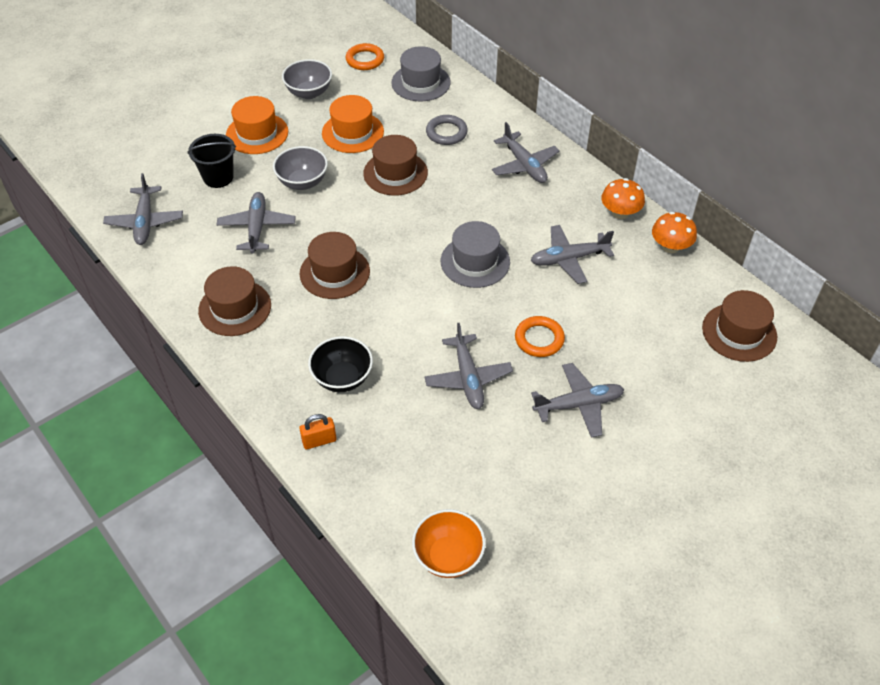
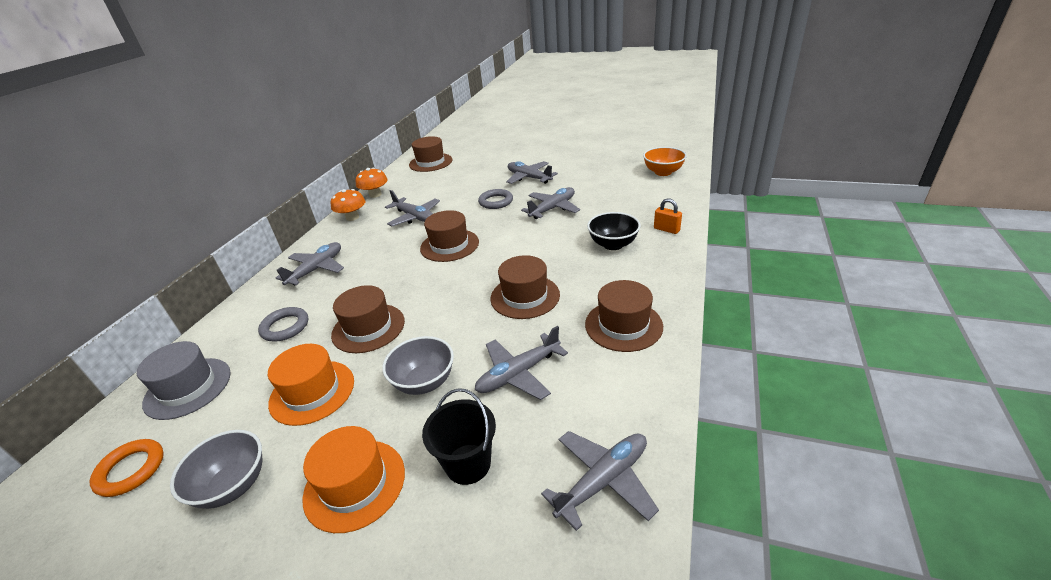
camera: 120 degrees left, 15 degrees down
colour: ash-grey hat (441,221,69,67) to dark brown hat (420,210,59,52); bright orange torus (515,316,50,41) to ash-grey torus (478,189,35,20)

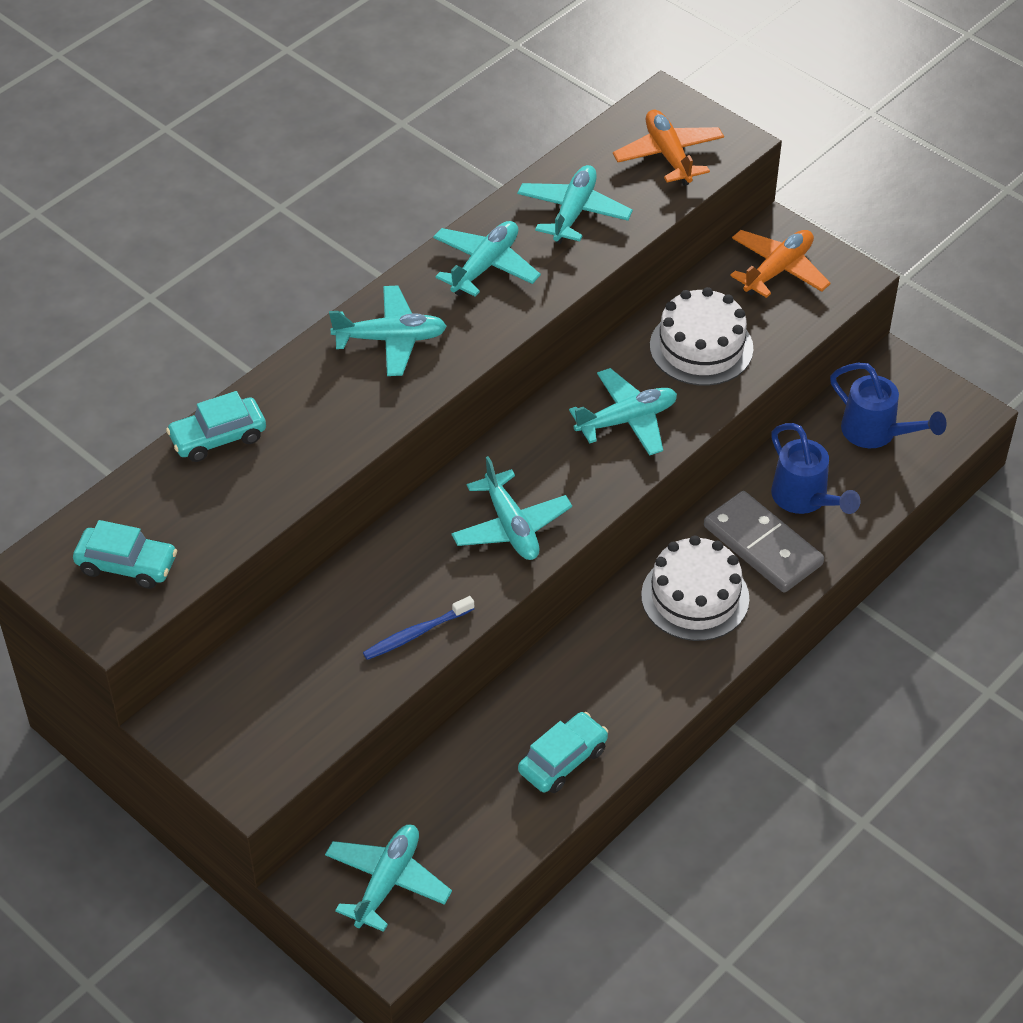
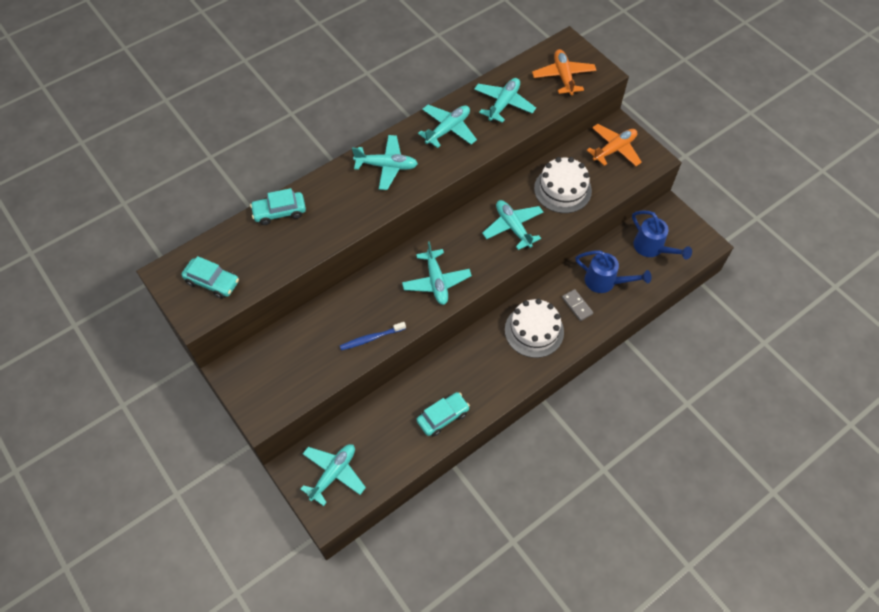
camera: 10 degrees right, 10 degrees up
spun: aqua plane (569,368,108,88) = (482,200,62,50) 105 degrees counterclockwise; royal blue watering can (771,423,90,91) = (575,251,76,42) 45 degrees counterclockwise
size: ash-grey domino tile (704,491,120,101) = (562,289,31,32) x0.51

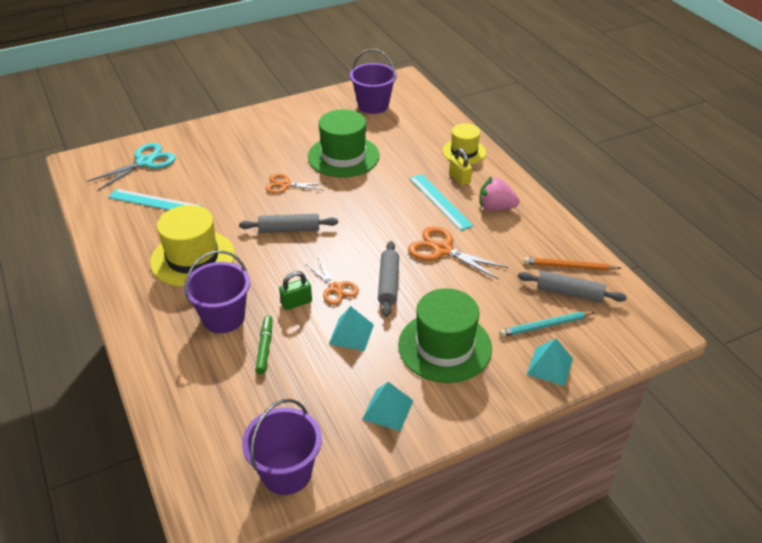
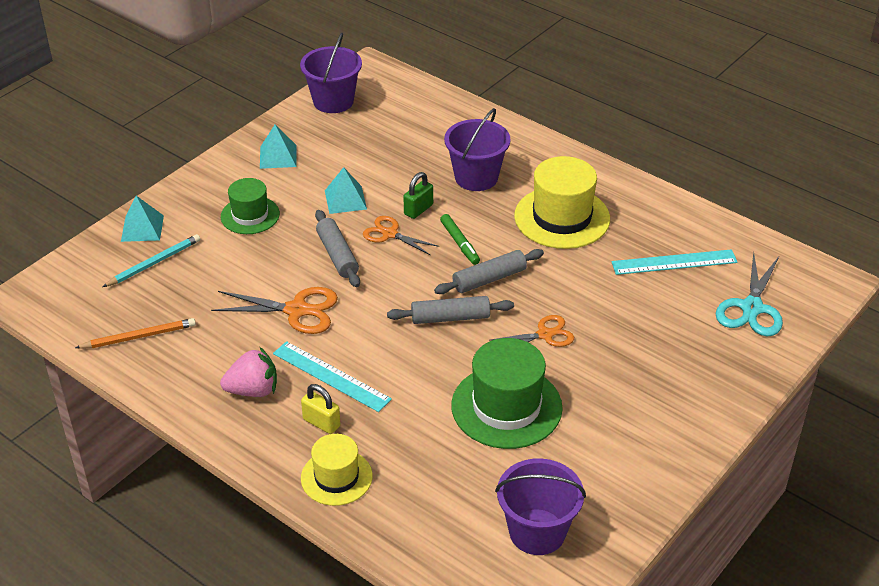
camera: 155 degrees right, 0 degrees up
relocated: ash-grey dough roller (518,271,109,32) to (387,296,127,28); green marker (255,316,17,58) to (440,214,40,51)
size: green hat (398,288,94,95) = (221,178,59,56) x0.62

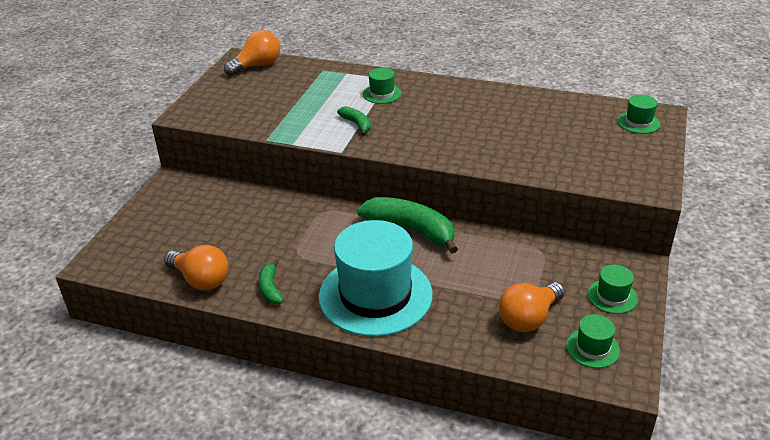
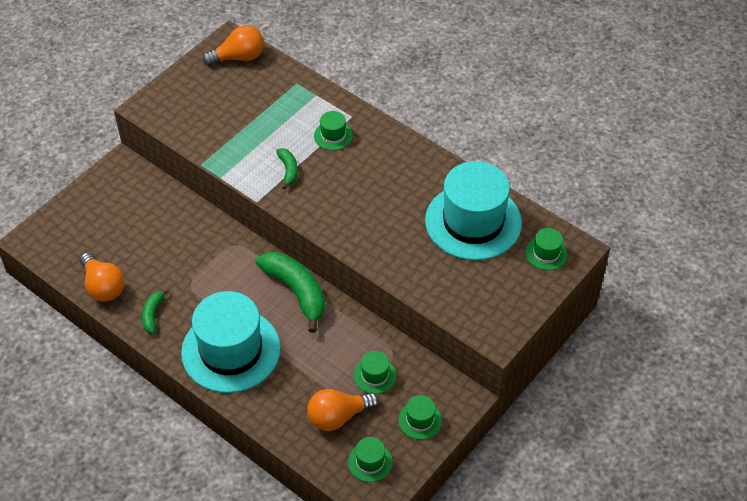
camera: 20 degrees right, 15 degrees up
appeared: aqua hat (425,161,97,100); green hat (354,351,42,43)

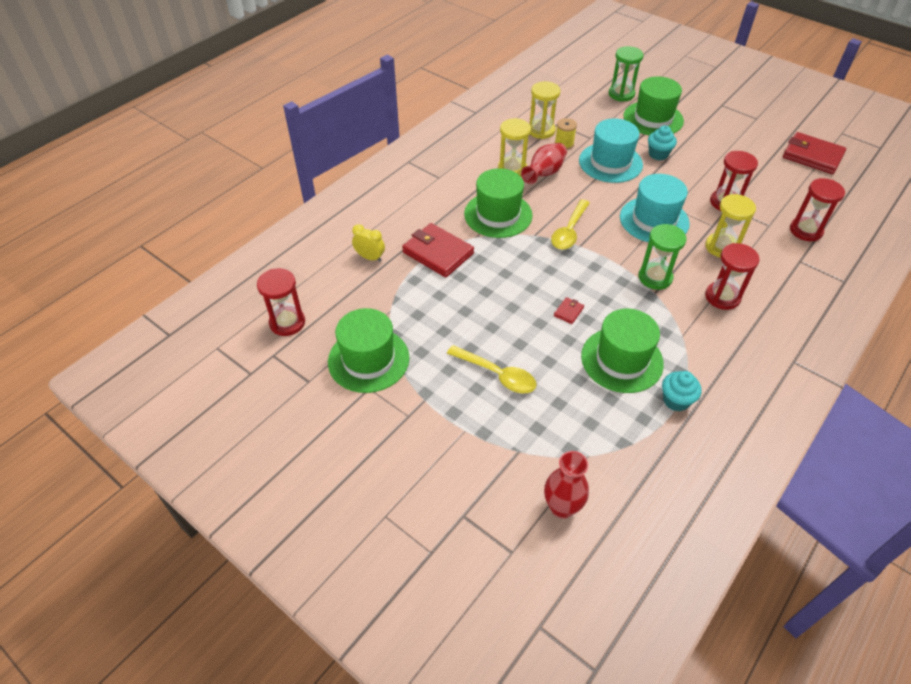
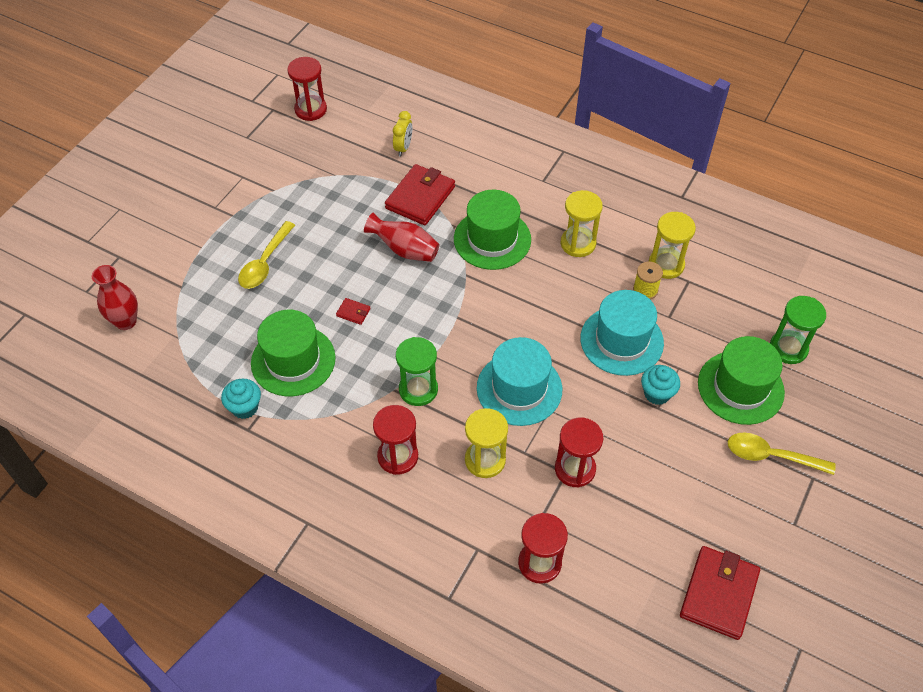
camera: 80 degrees right, 5 degrees up
missing: green hat (328,308,82,85)
relocated: scarlet vase (521,143,46,41) to (364,212,75,50); yellow tablespoon (551,199,39,51) to (728,432,108,43)

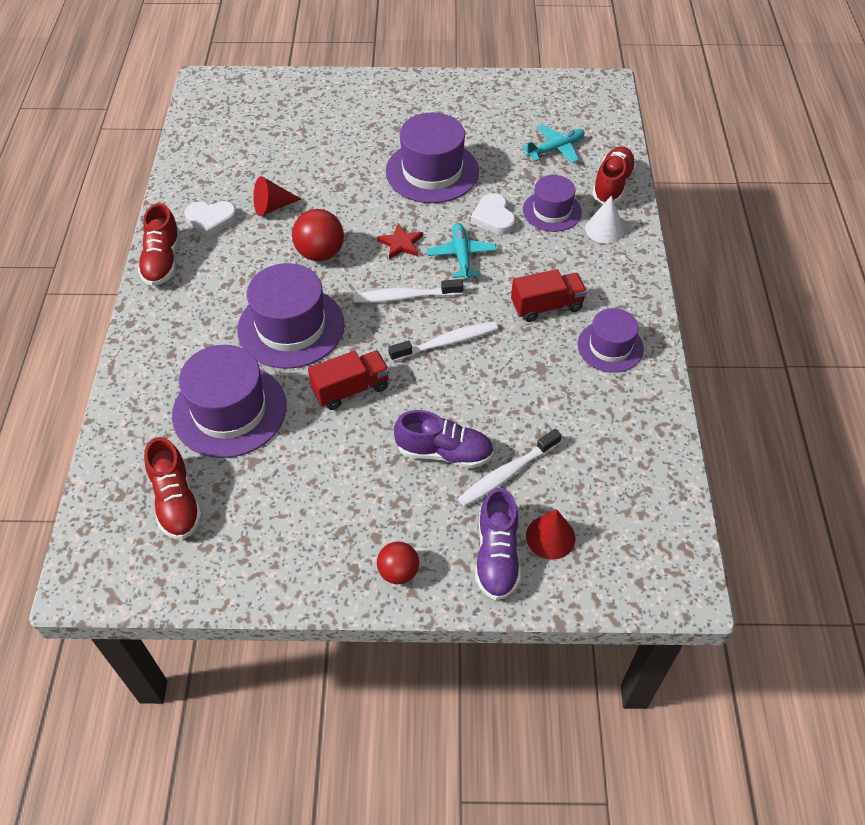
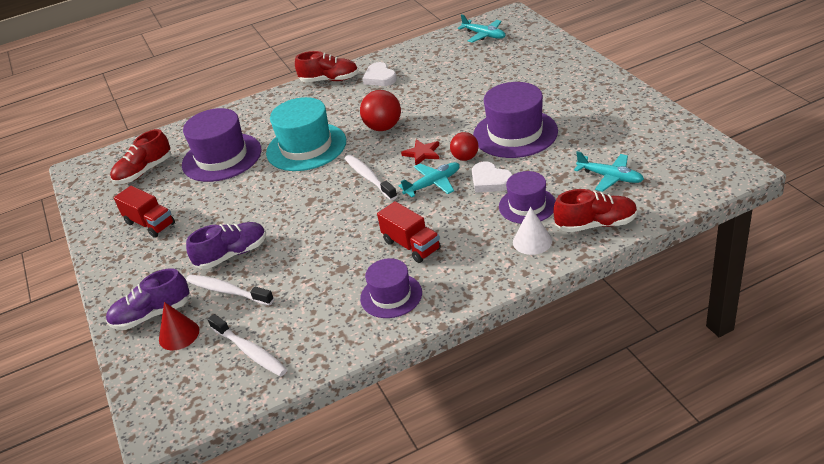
camera: 70 degrees right, 15 degrees down
missing: scarlet solid cone (253,176,48,40)
appeared: aqua plane (458,14,48,29)
relocated: pure white toothbrush (388,321,110,41) to (208,314,79,63); scarlet lorry (308,350,81,60) to (114,186,61,52); scarlet ball (377,541,42,43) to (450,132,28,29)
colour: royal purple hat (237,263,108,106) to aqua hat (266,97,80,74)
spun: pure white love heart (471,193,44,42) = (472,162,41,31) 90 degrees counterclockwise; scarlet sneaker (138,203,42,83) = (295,51,63,31) 150 degrees counterclockwise; royal purple sneaker (394,410,100,58) = (186,222,80,47) 105 degrees counterclockwise

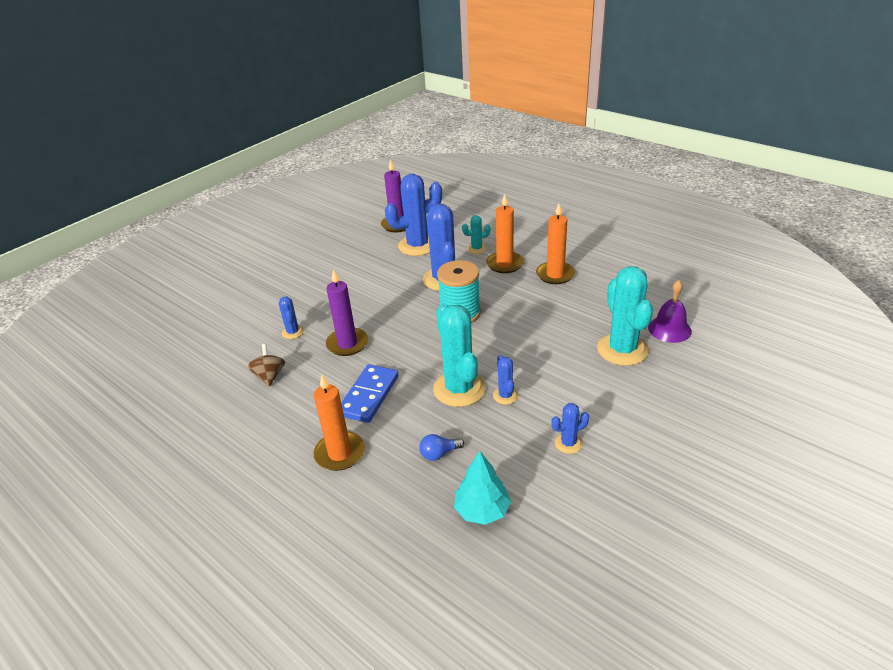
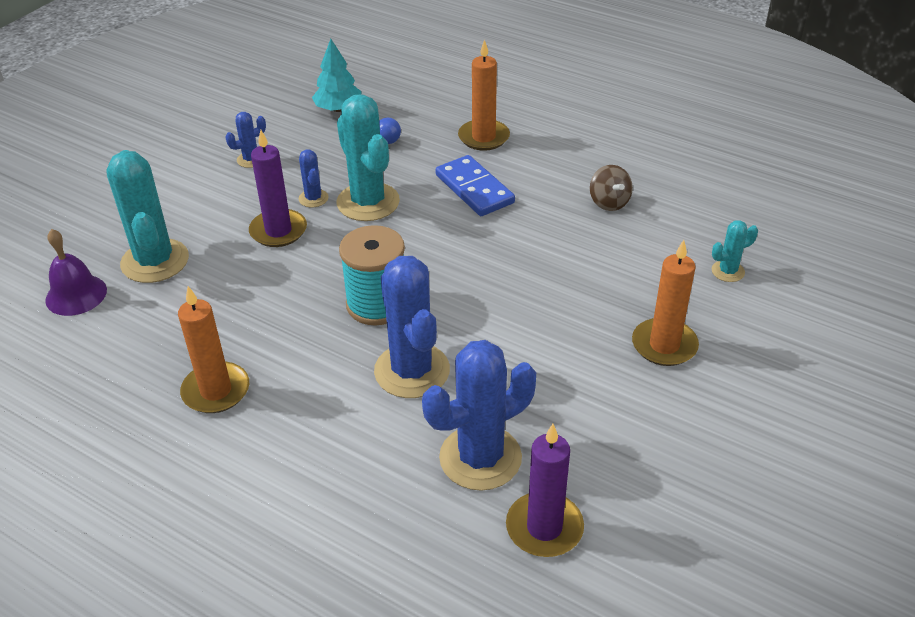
camera: 170 degrees right, 5 degrees up
missing: royal blue cactus (279,297,25,42)
relocated: bright orange pillar candle (486,194,38,79) to (632,240,67,126); aqua cactus (462,215,28,39) to (712,220,46,62); royal purple pillar candle (326,270,42,86) to (249,130,58,117)
spun: royal blue domino tile (341,364,58,59) = (435,155,80,61) 45 degrees counterclockwise

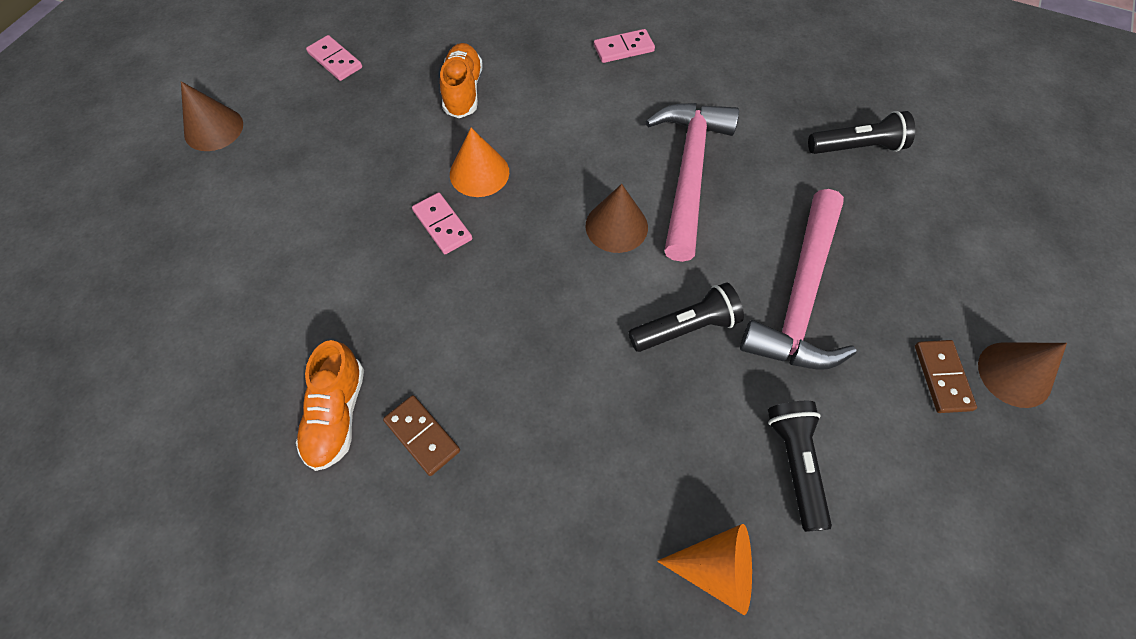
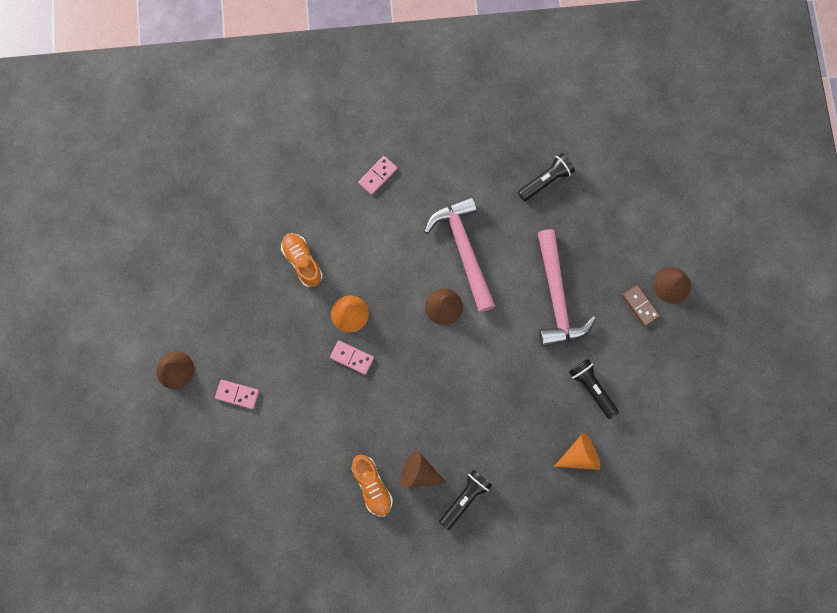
camera: 30 degrees left, 15 degrees up
relocated: rosy domino tile (306,35,56,46) to (215,380,44,29); black pocket torch (628,282,116,70) to (439,469,53,61)
exchanged: dark brown domino tile (383,395,77,81) to dark brown solid cone (401,450,46,39)

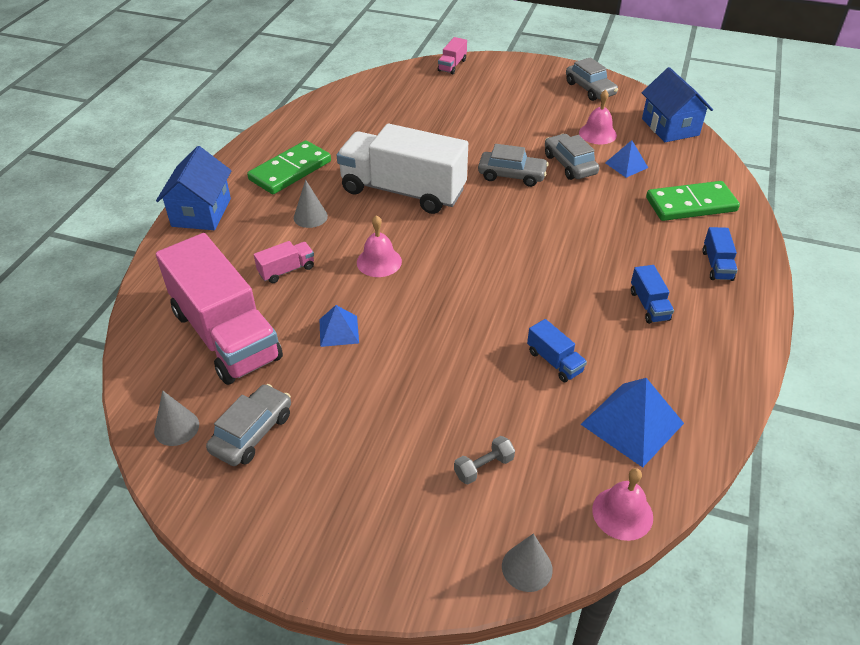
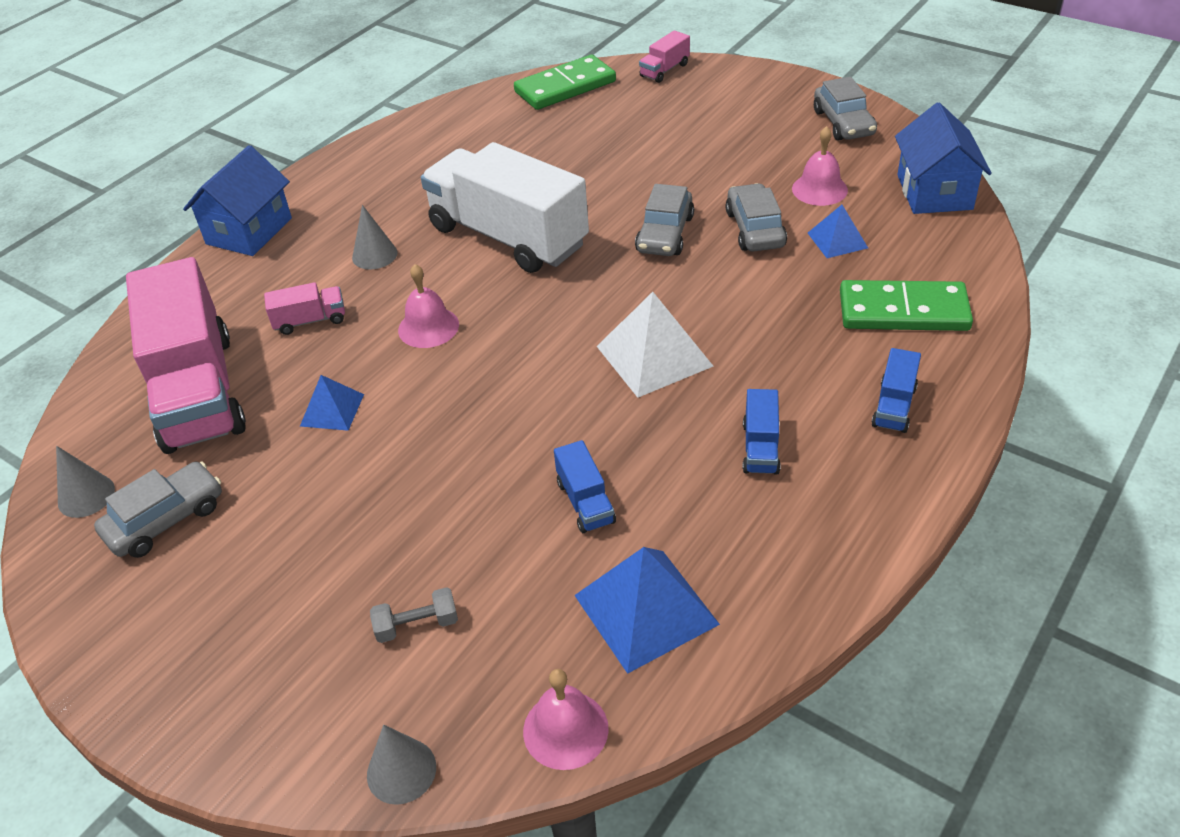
camera: 20 degrees right, 0 degrees up
appeared: pure white solid pyramid (597,292,116,106)
relocated: green domino tile (247,140,84,54) to (514,55,102,55)
spun: ash-grey automobile (478,144,71,43) = (635,184,59,72) 75 degrees clockwise

